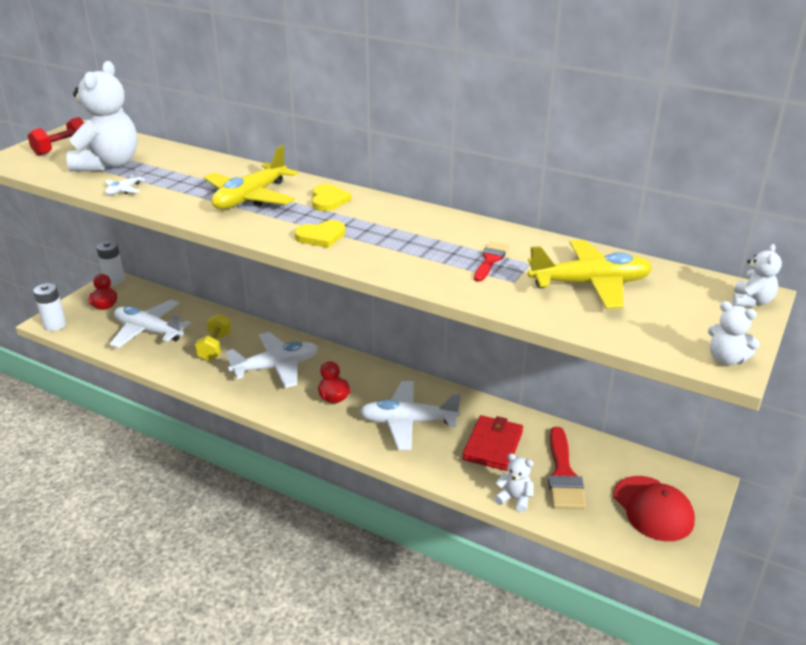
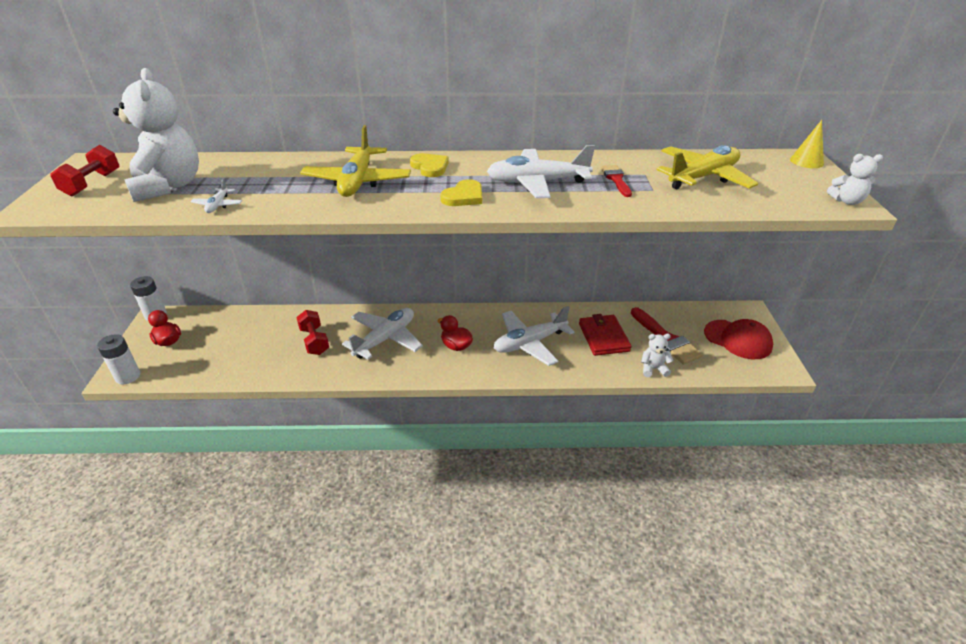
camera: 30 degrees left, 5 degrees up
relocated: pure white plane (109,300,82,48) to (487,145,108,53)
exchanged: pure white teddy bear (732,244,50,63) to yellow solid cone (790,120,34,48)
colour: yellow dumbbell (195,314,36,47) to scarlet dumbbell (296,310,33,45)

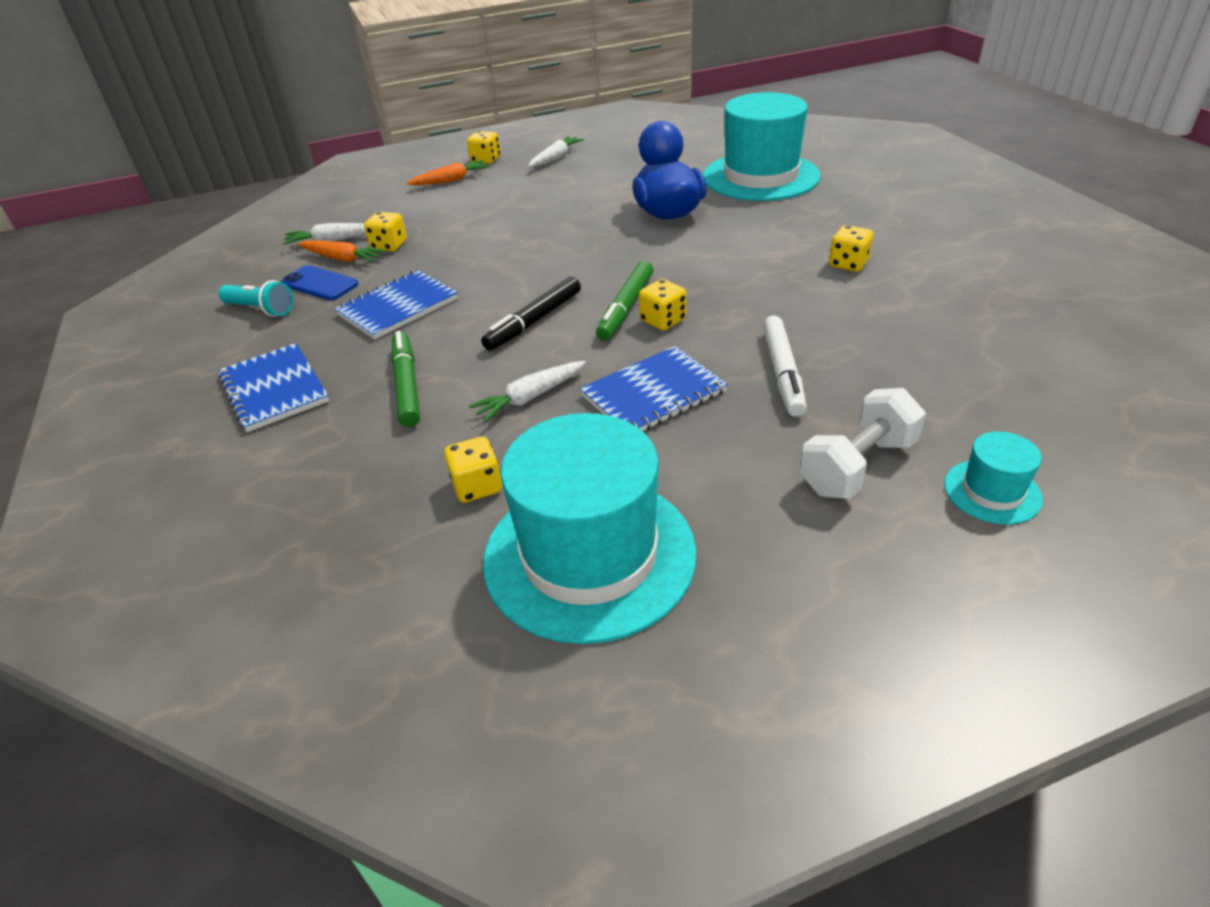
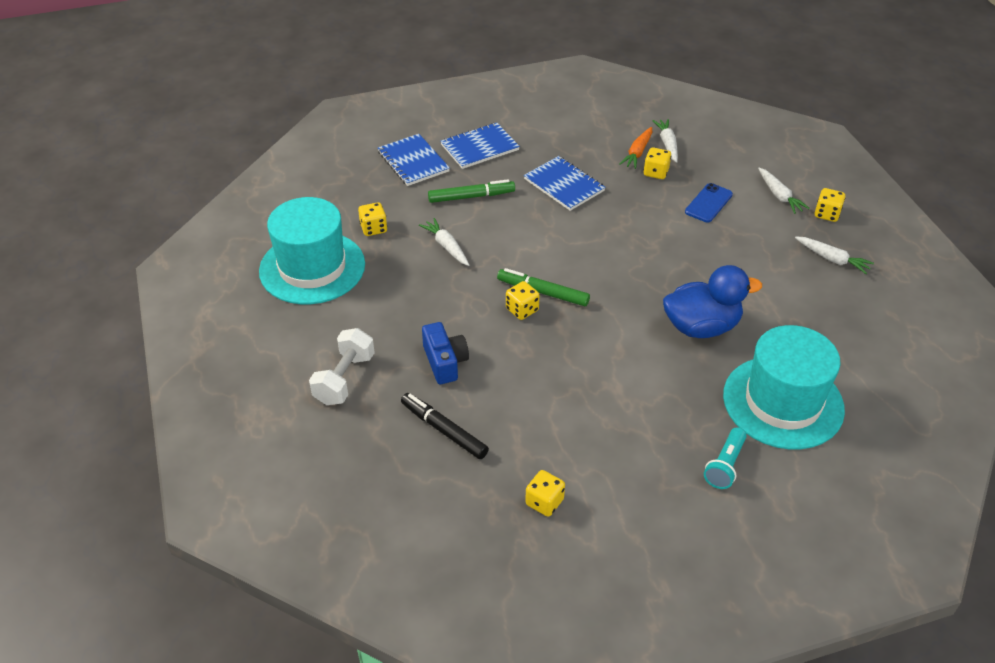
camera: 90 degrees right, 5 degrees up
missing: aqua hat (944,431,99,93)
relocated: yellow die (829,225,45,47) to (525,470,40,47); royal blue mobile phone (281,265,78,35) to (685,183,48,40); black marker (481,277,100,74) to (401,393,88,66); aqua pocket torch (218,280,75,37) to (704,427,43,62); royal blue notepad (580,346,148,85) to (378,134,72,52)
exchanged: pure white marker (763,316,44,101) to royal blue photo camera (422,322,47,62)
colour: bright orange carrot (407,160,83,25) to pure white carrot (758,168,52,46)
spun: pure white dumbbell (800,388,126,111) = (309,328,66,77) 60 degrees clockwise

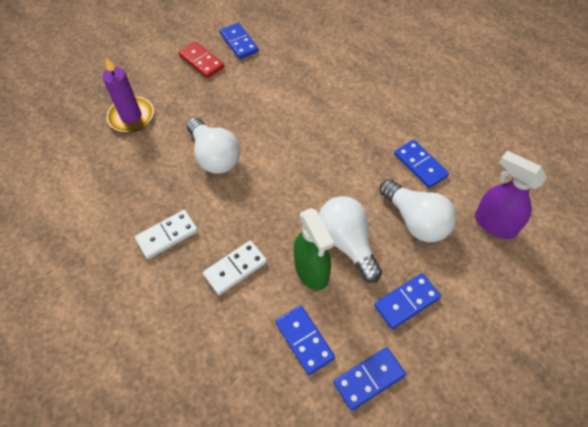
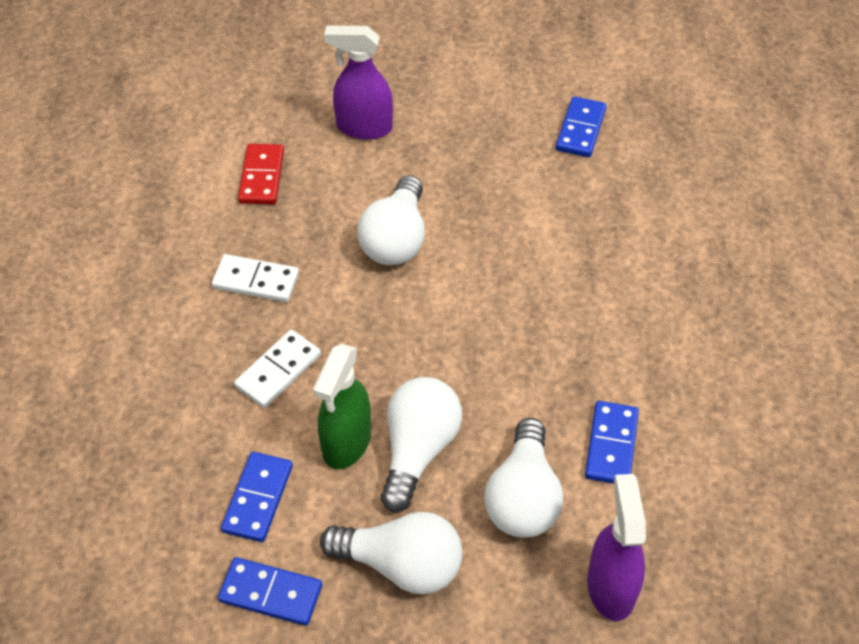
camera: 45 degrees right, 5 degrees down
relocated: scarlet domino tile (179,42,45,36) to (238,144,46,60)
exchanged: royal purple pillar candle (102,57,52,76) to royal purple sprayer (324,26,69,114); royal blue domino tile (374,273,67,56) to pure white lightbulb (320,512,143,82)
spun: pure white domino tile (203,240,64,55) = (234,330,87,78) 60 degrees counterclockwise

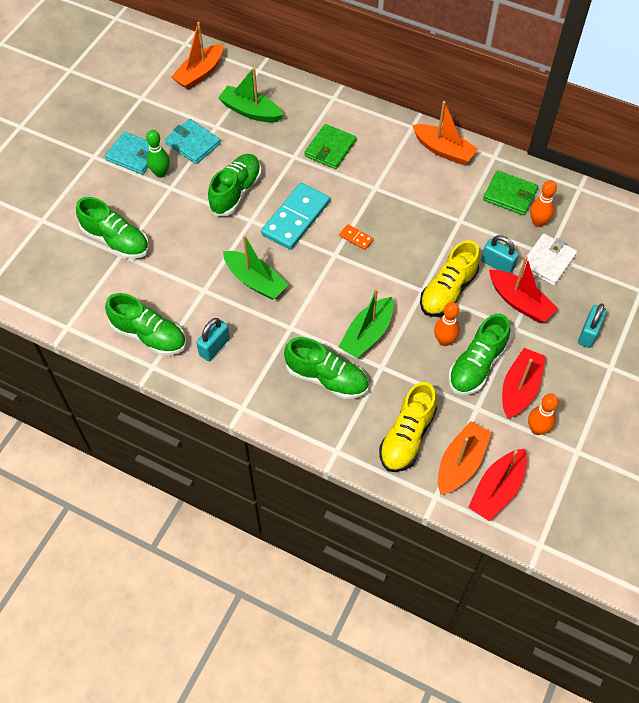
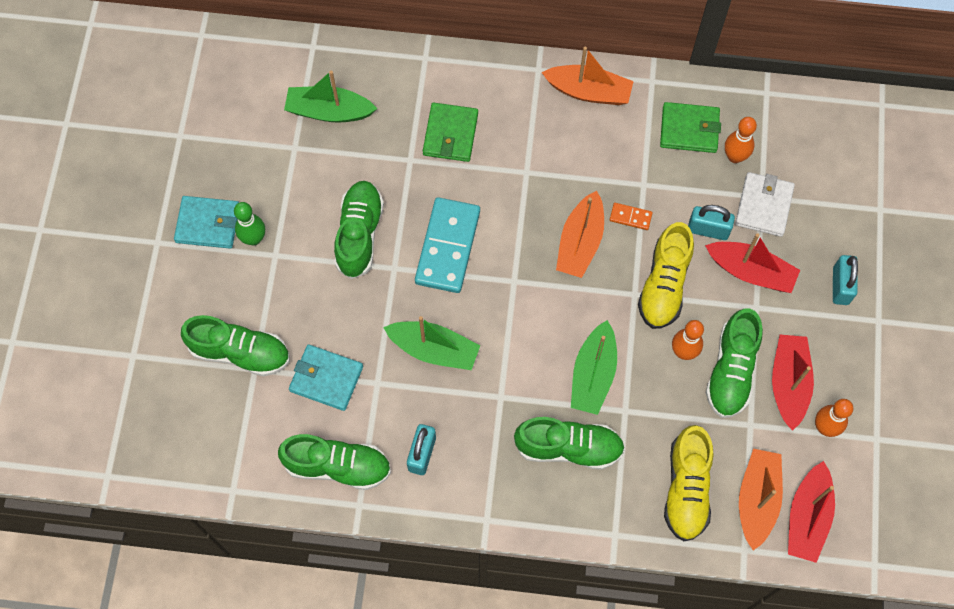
camera: 20 degrees left, 10 degrees up
relocated: bright orange boat (171,22,52,68) to (556,191,48,87); aqua billfold (165,119,56,45) to (289,344,74,67); bright orange domino tile (339,224,35,26) to (610,203,42,27)

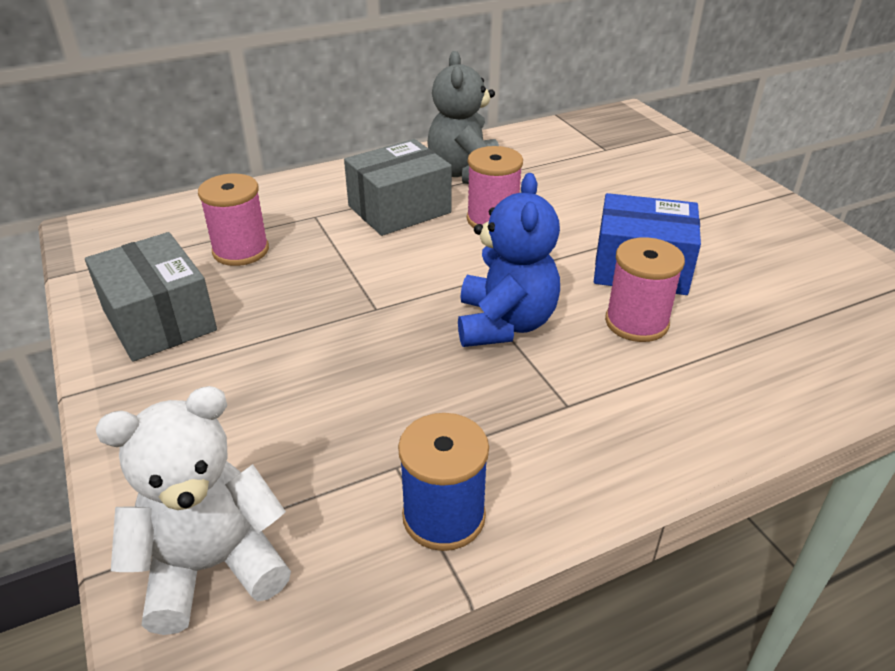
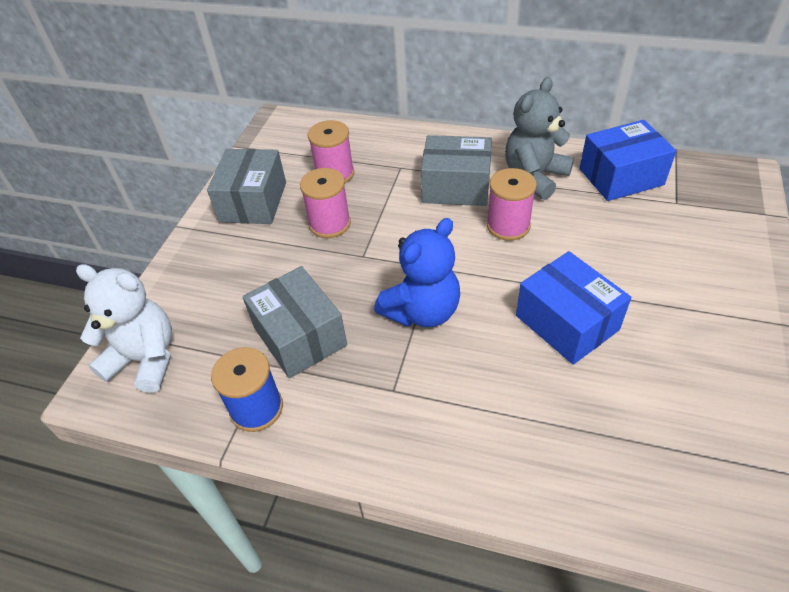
camera: 45 degrees right, 10 degrees up
appeared: royal blue package (579,120,98,81); ash-grey package (243,266,104,112)
relocated: rosy reel of thread (605,237,80,105) to (300,168,51,70)

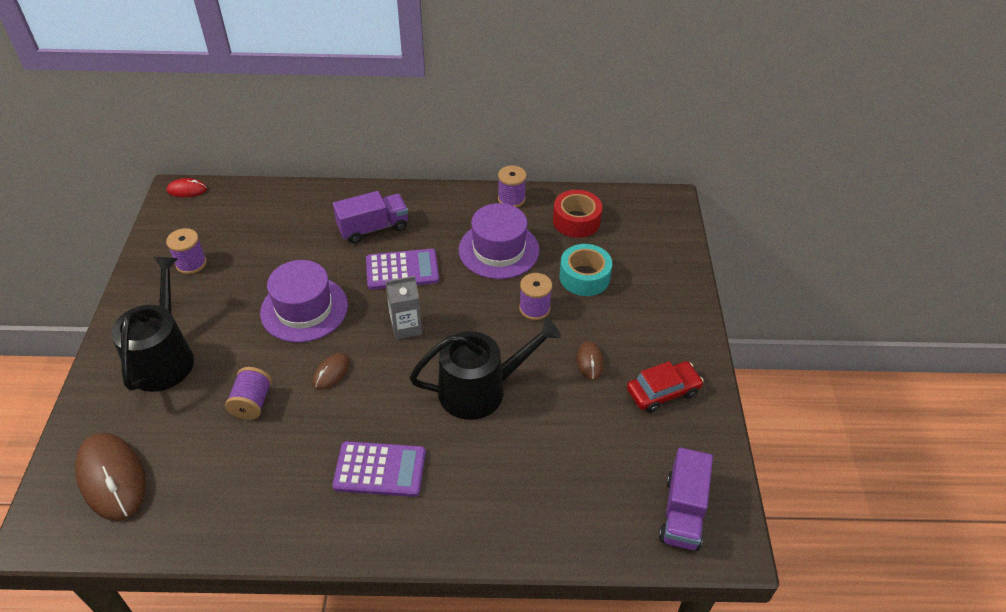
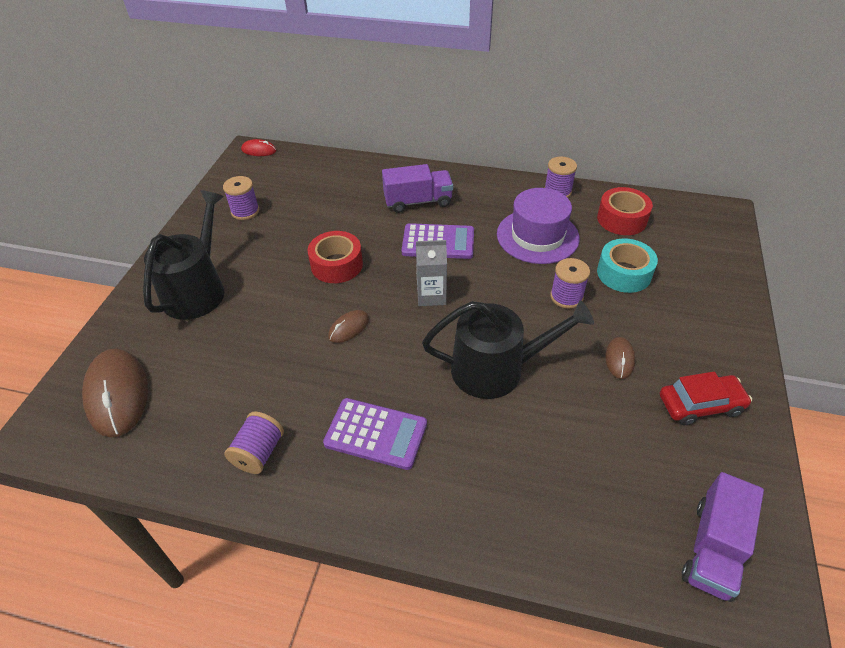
camera: 15 degrees right, 0 degrees up
relocated: royal purple reel of thread (225,367,47,53) to (224,412,60,62)
exchanged: royal purple hat (260,260,88,82) to scarlet roll of tape (308,231,55,52)

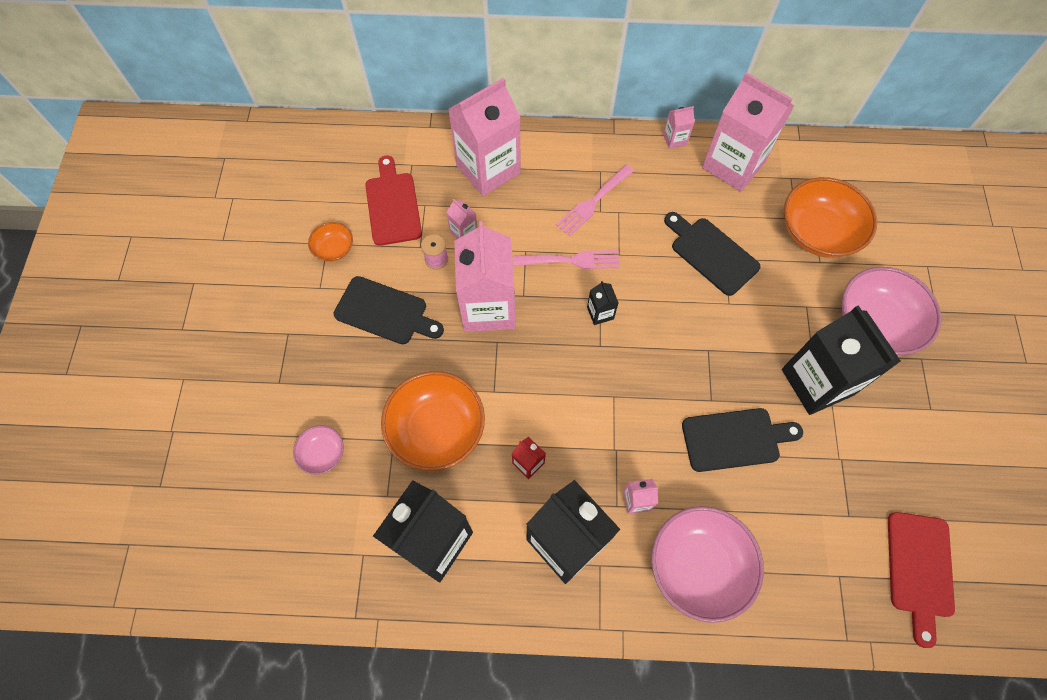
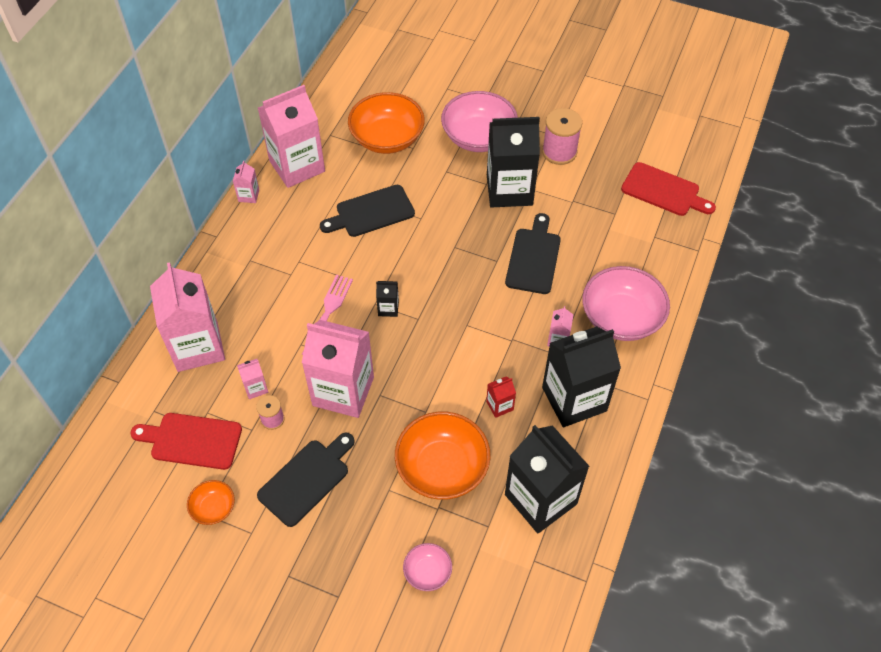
camera: 70 degrees left, 10 degrees down
missing: rosy fork (556,165,78,71)
appeared: rosy reel of thread (542,108,40,57)

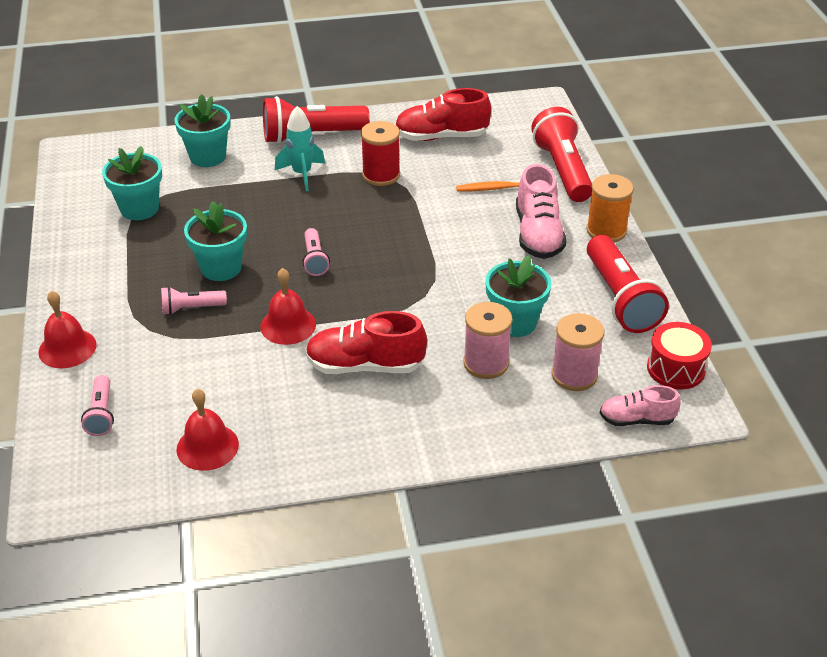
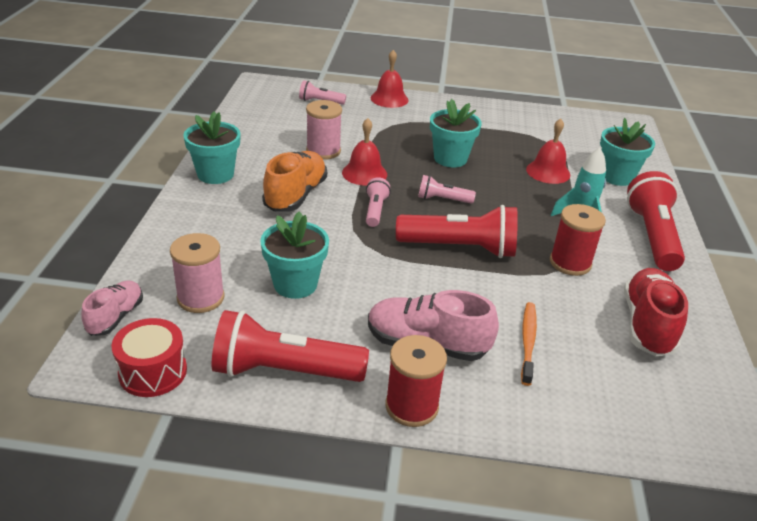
camera: 105 degrees right, 5 degrees down
relocated: scarlet pocket torch (531,107,61,95) to (396,205,122,53); aqua plant pot (102,146,60,74) to (183,111,58,73); rosy pocket torch (161,287,66,28) to (366,177,25,50); rosy reel of thread (463,302,49,77) to (306,100,36,60); scarlet school bell (176,389,63,82) to (526,119,44,65)
colour: bright orange reel of thread (586,174,48,68) to scarlet reel of thread (385,335,62,92); scarlet sneaker (305,311,122,63) to bright orange sneaker (262,151,65,61)

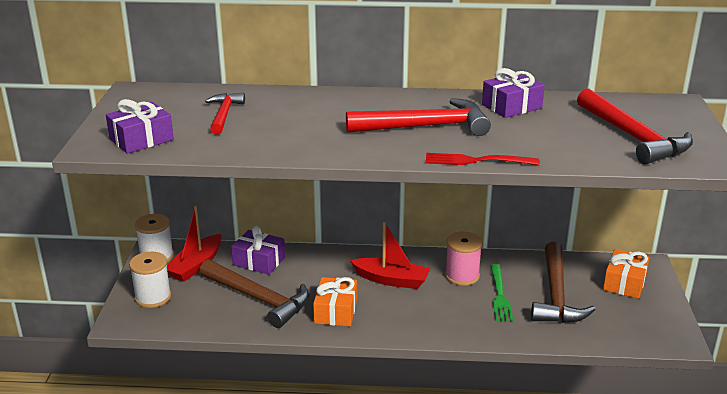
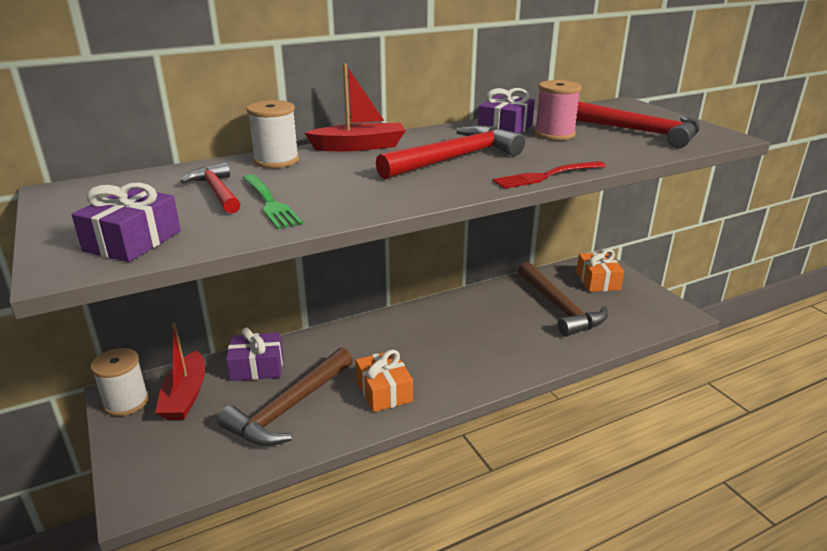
camera: 30 degrees left, 0 degrees up
relocated: scarlet boat (350,222,80,67) to (304,64,102,87); rosy reel of thread (445,232,37,54) to (534,80,48,60); pure white reel of thread (129,252,42,56) to (247,100,52,68); green fork (490,264,23,58) to (243,174,60,55)
spun: dark brown carpenter's hammer (200,259,109,69) = (218,348,135,98) 120 degrees clockwise

